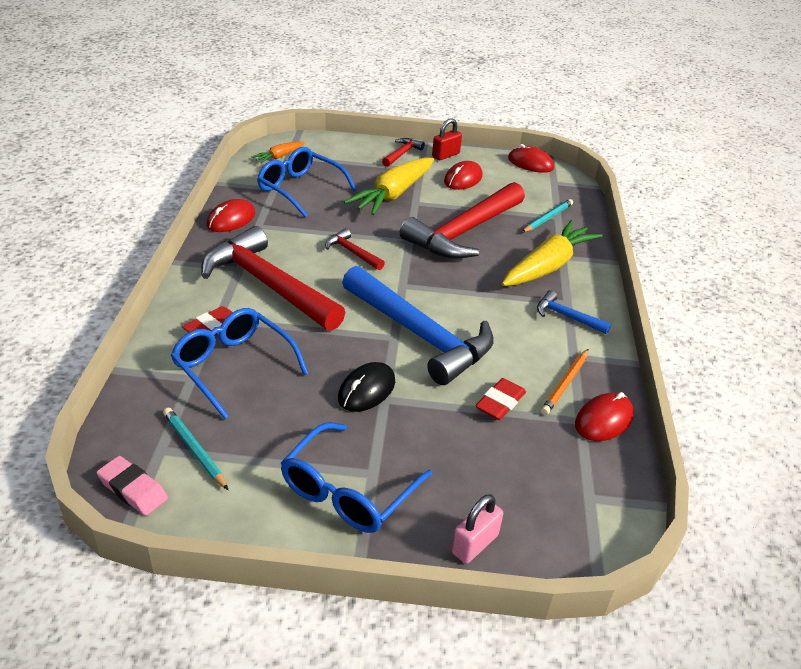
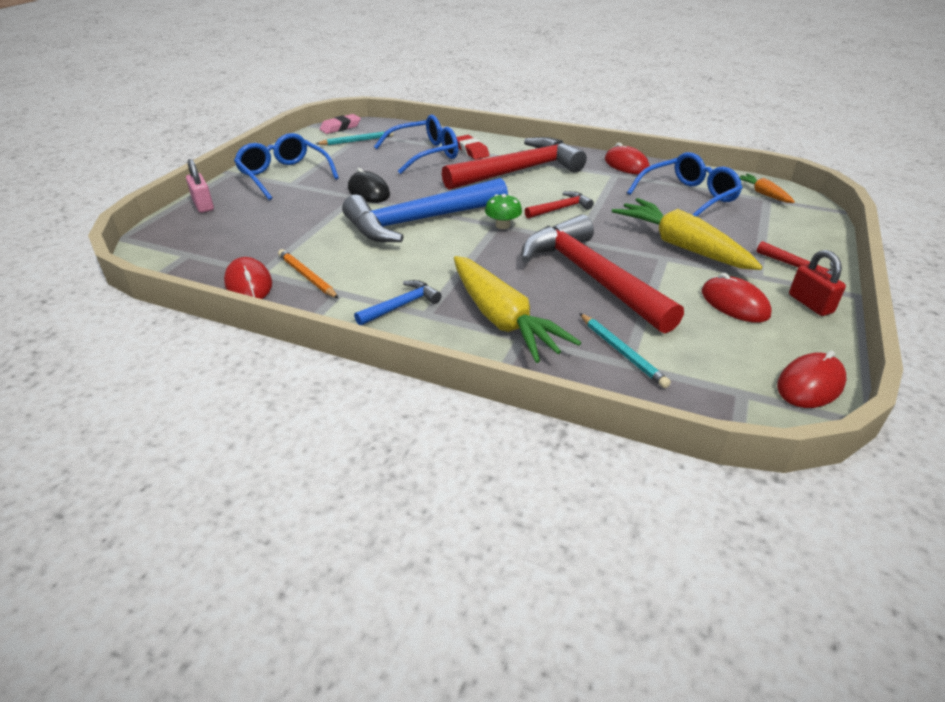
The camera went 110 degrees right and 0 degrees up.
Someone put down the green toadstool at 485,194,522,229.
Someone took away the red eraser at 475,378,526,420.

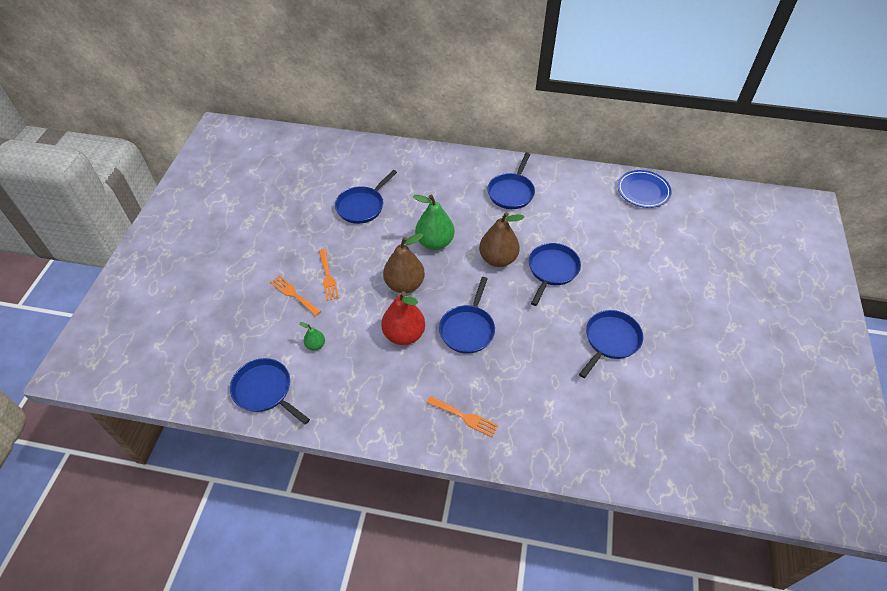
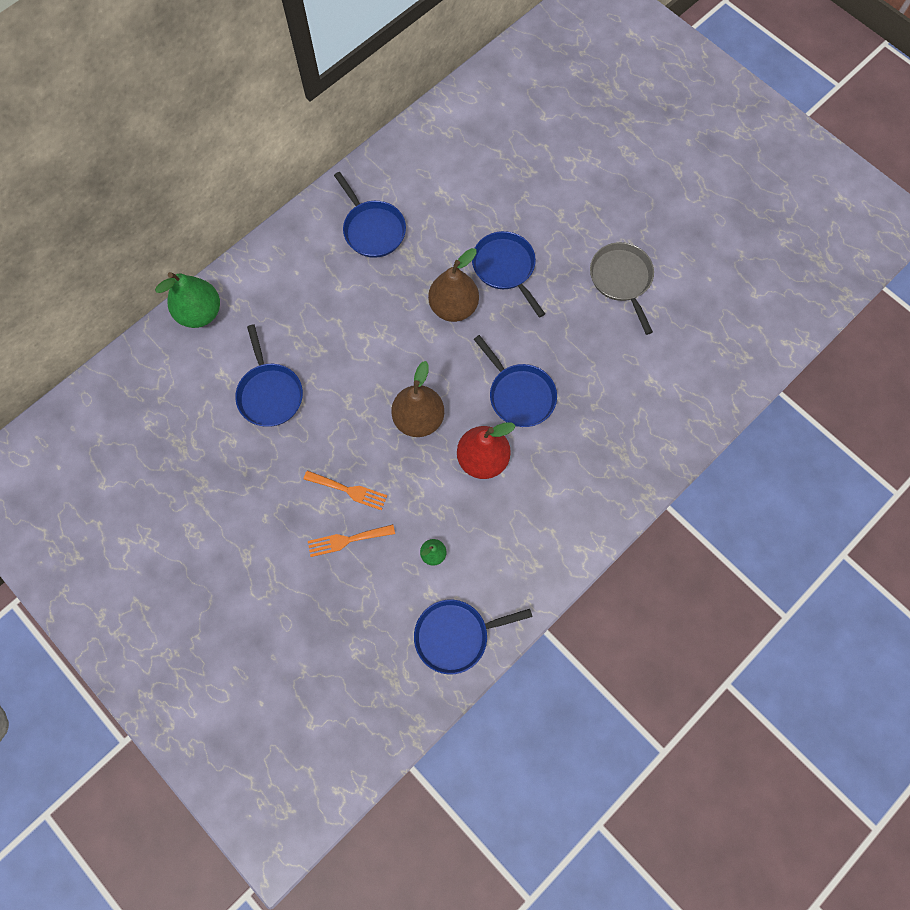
The camera went 55 degrees left and 20 degrees up.
Someone carried the green toy pear from 413,195,455,250 to 155,272,220,328.
Someone repainted the cobalt skillet at 579,310,643,378, which became the ash-grey skillet at 590,242,654,335.
Someone took away the bright orange table fork at 426,396,499,438.
Someone took away the cobalt plate at 617,170,672,208.

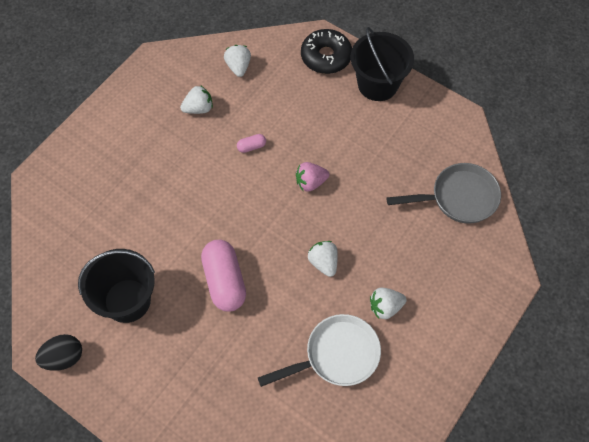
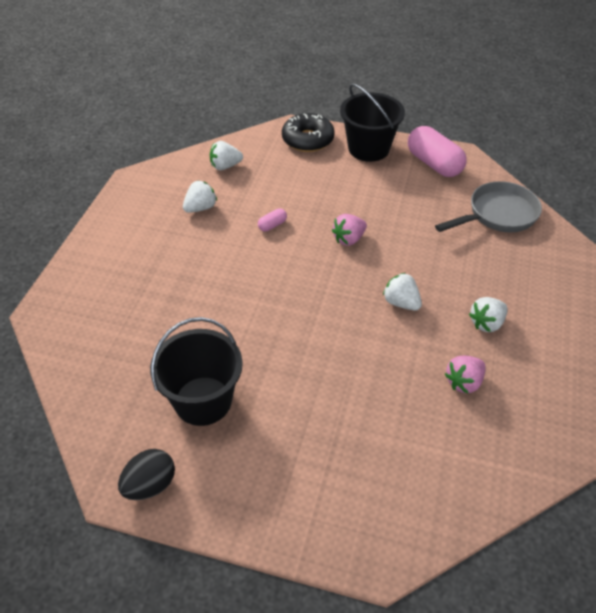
The camera went 20 degrees left and 15 degrees down.
Someone rotated the pure white strawberry at 224,45,251,77 by 75 degrees counterclockwise.
Someone carried the pink pill from 201,240,246,312 to 408,126,467,177.
Someone swapped the pure white skillet at 258,314,381,387 for the pink strawberry at 445,356,486,394.

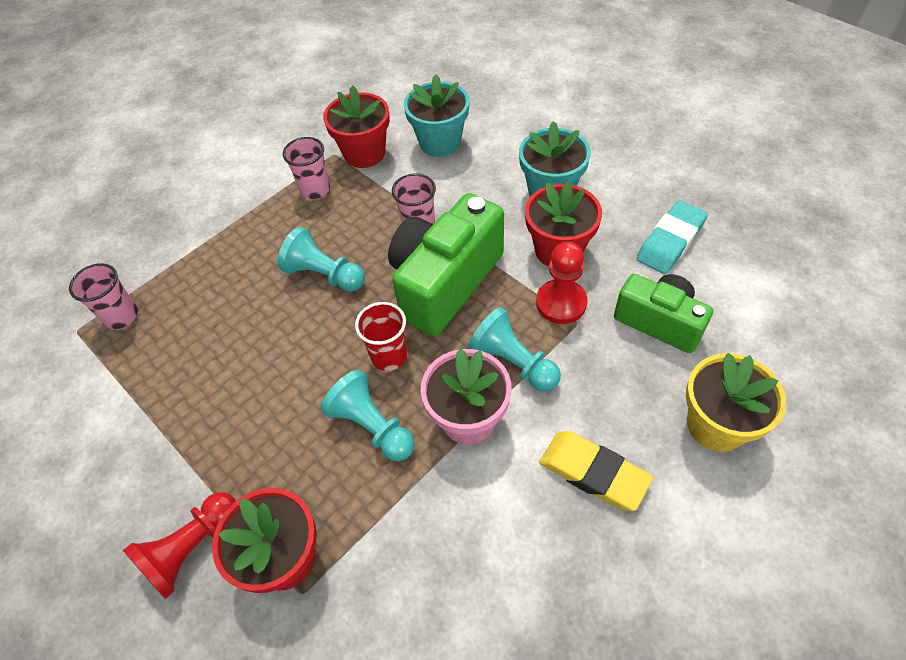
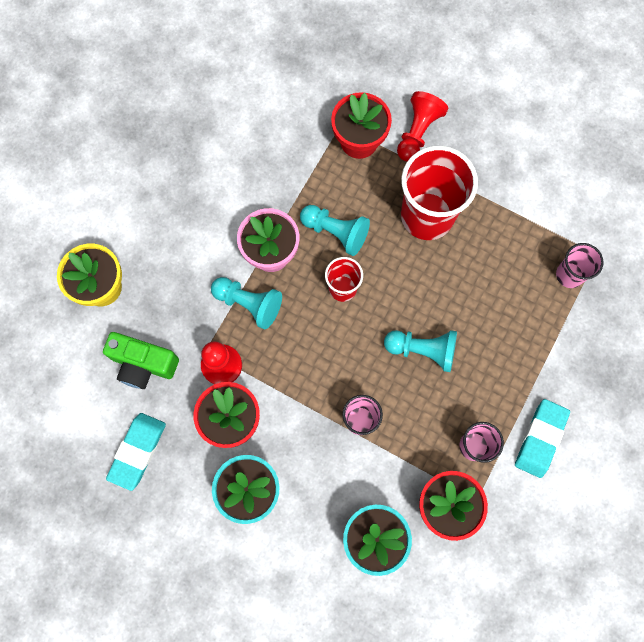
The camera went 160 degrees right and 20 degrees up.
Someone put down the red tumbler at 401,146,478,240.
Someone put down the teal eraser at 515,399,570,478.
Someone took away the green camera at 388,193,504,336.
Someone took away the yellow eraser at 540,431,653,511.

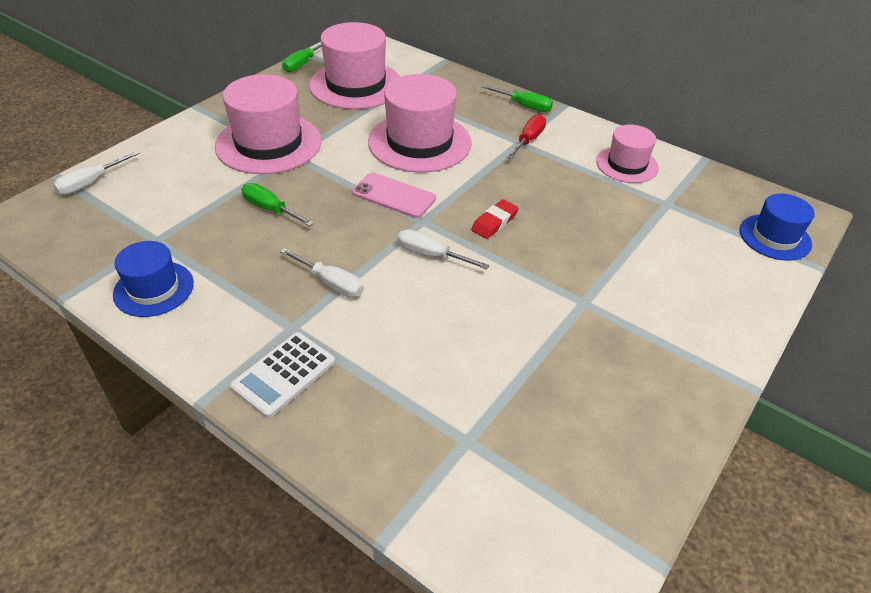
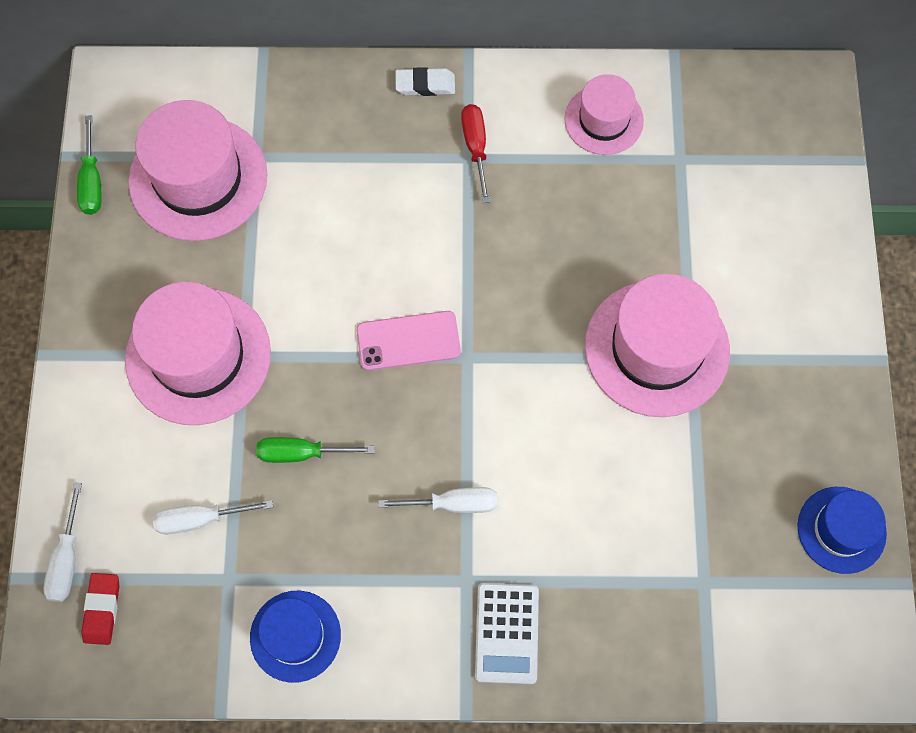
The camera went 35 degrees left and 25 degrees up.
Someone carried the red eraser from 471,199,519,239 to 81,573,120,645.
Someone carried the pure white screwdriver from 397,229,490,270 to 153,500,273,534.
Someone swapped the green screwdriver at 482,85,553,112 for the pure white eraser at 395,67,455,96.
Someone carried the pink top hat from 368,74,472,173 to 585,274,730,417.
Someone carried the cobalt top hat from 740,193,815,261 to 797,487,887,574.

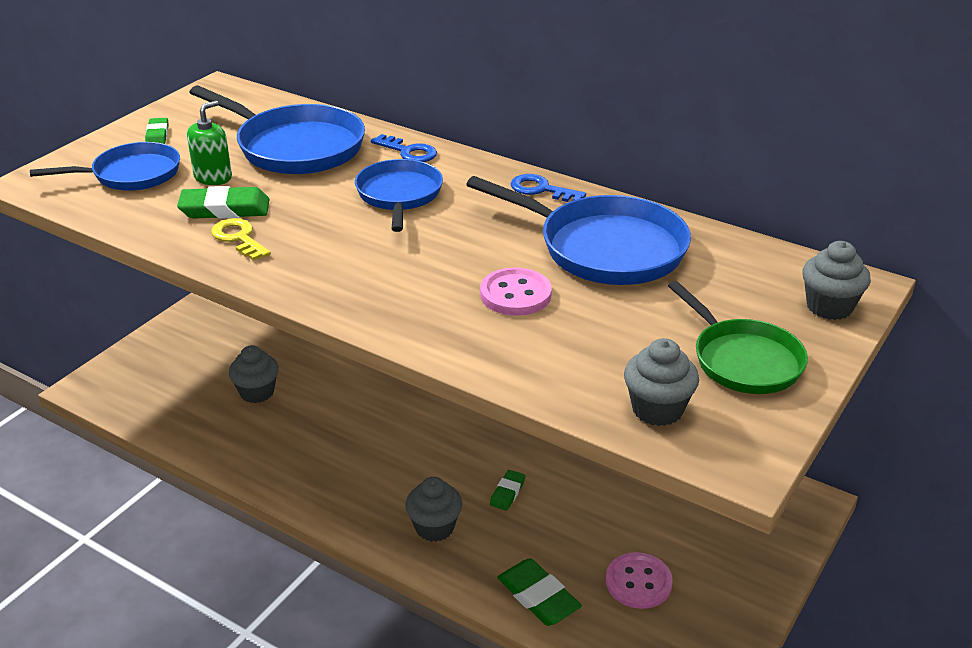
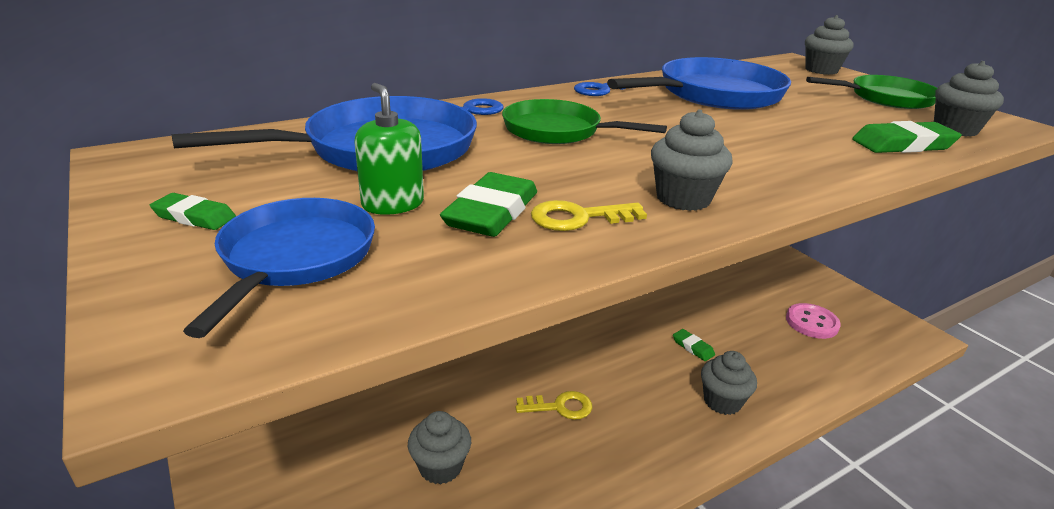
The camera went 65 degrees left and 5 degrees down.
Someone repainted the cobalt skillet at 355,159,443,232, which became the green skillet at 502,99,667,144.
Someone put down the yellow key at 516,391,592,420.
Someone put down the ash-grey cupcake at 651,109,733,211.
Someone carried the green eraser from 497,558,582,626 to 852,121,962,153.
Someone took away the pink sewing button at 480,268,552,316.

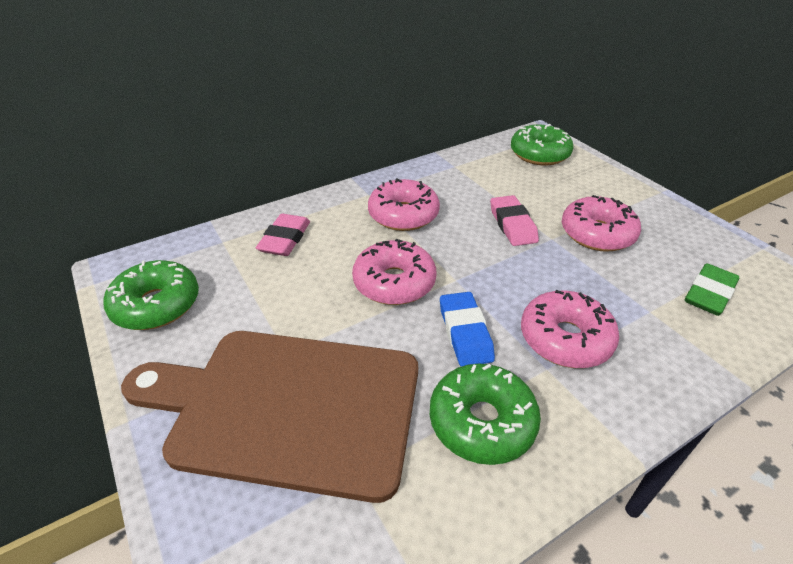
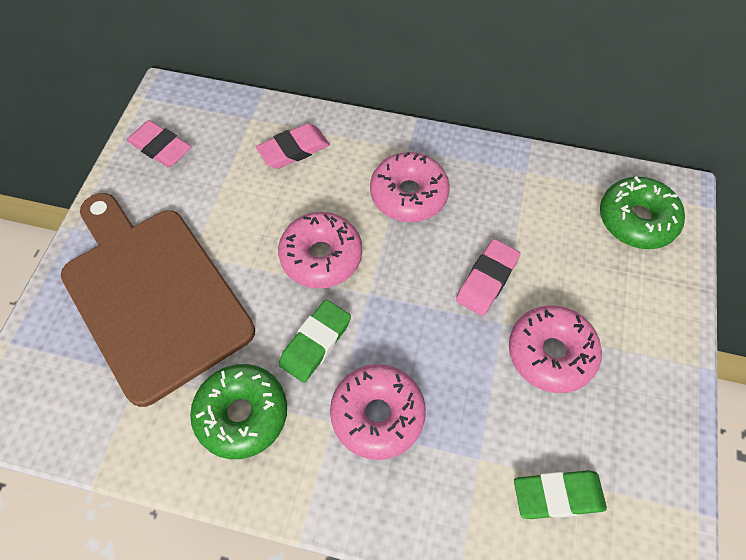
The camera went 45 degrees right and 20 degrees up.
Someone swapped the green doughnut at 103,260,199,330 for the pink eraser at 127,120,191,168.
Someone repainted the cobalt eraser at 440,292,495,367, which became the green eraser at 279,300,351,383.

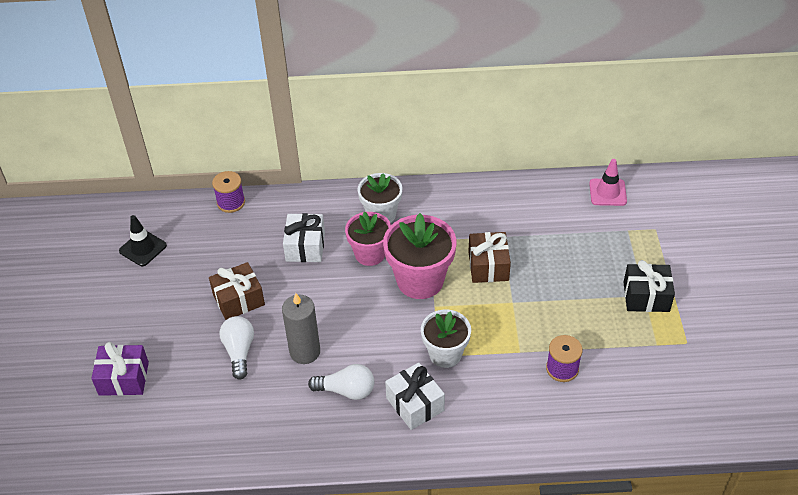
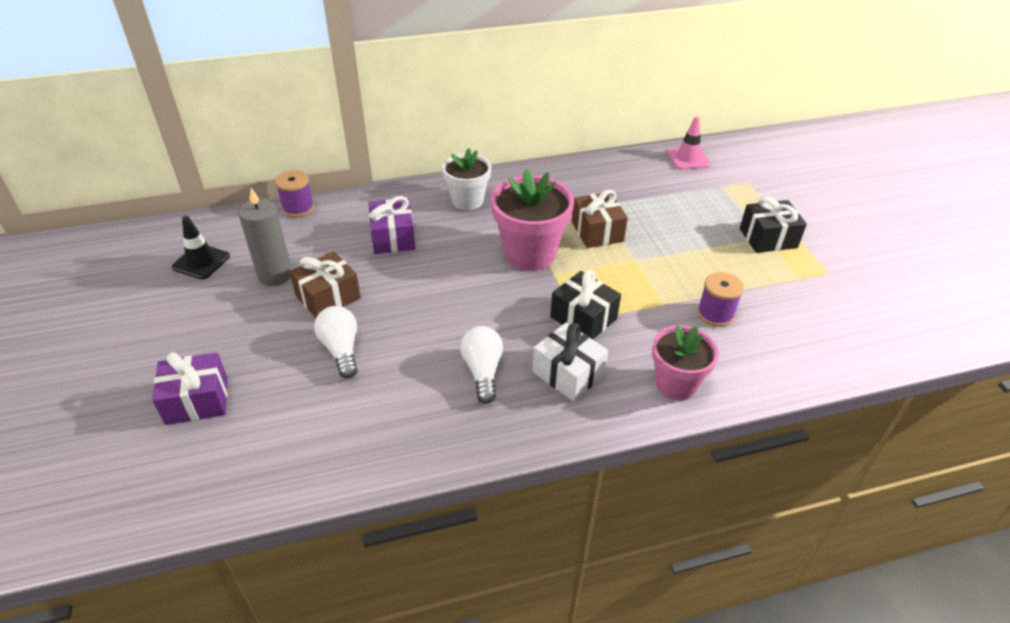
The camera went 15 degrees left and 5 degrees down.
Someone carried the ash-grey candle from 282,293,320,364 to 238,188,292,286.
Someone repainted the pure white gift at 283,213,325,262, which became the purple gift at 368,196,415,254.
Someone rotated the pure white lightbulb at 308,364,374,400 by 90 degrees counterclockwise.
Someone swapped the pure white plant pot at 421,309,471,368 for the jet-black gift at 550,270,621,340.
Someone carried the pink plant pot from 345,211,391,266 to 652,326,719,400.

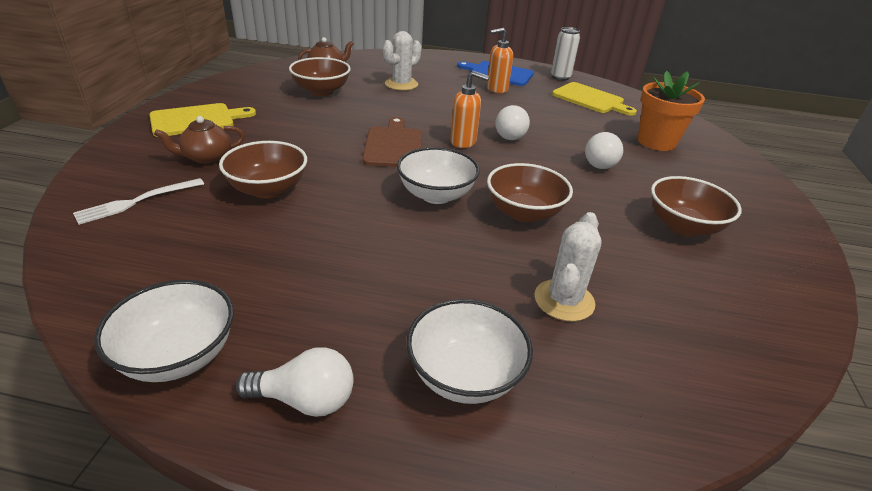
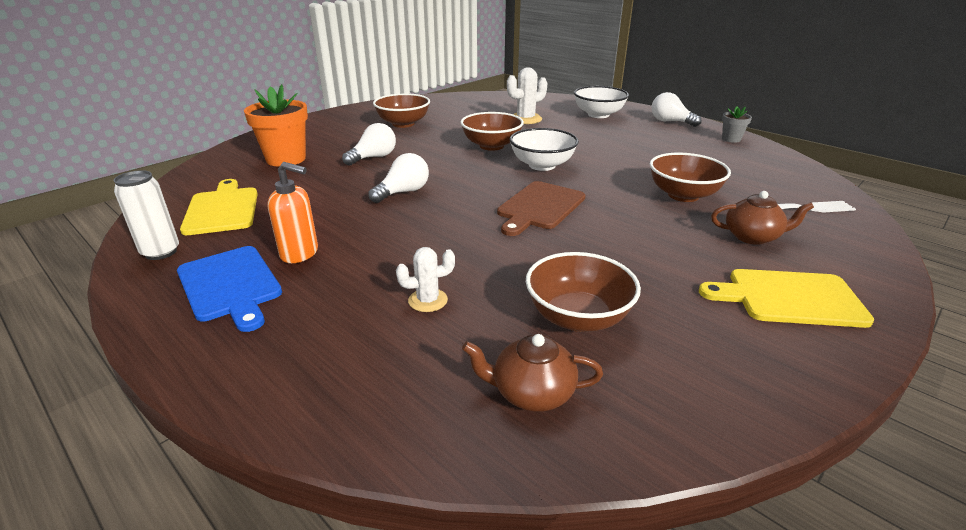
The camera went 145 degrees left and 5 degrees down.
Someone scaled the pure white saguaro cactus at 382,31,421,91 by 0.64.
Someone swapped the pure white serving bowl at 94,280,234,382 for the ash-grey plant pot at 722,106,752,143.
Someone took away the bright orange soap pump at 450,71,489,148.

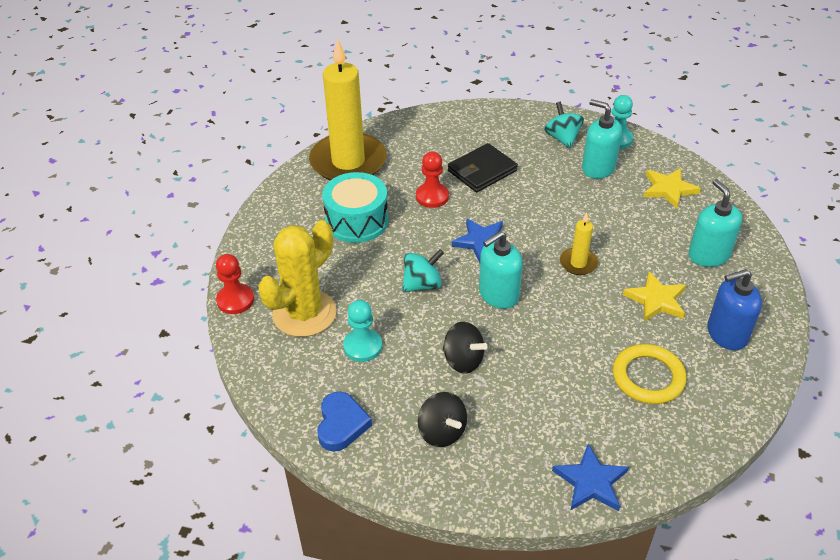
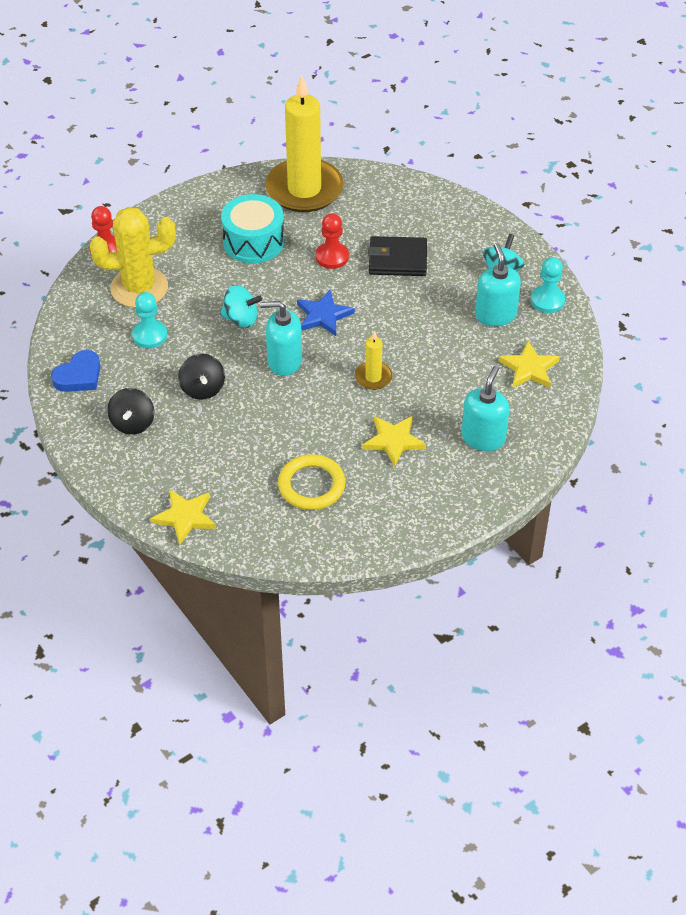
The camera went 40 degrees right and 5 degrees up.
Someone repainted the cobalt star shape at 552,444,629,511, which became the yellow star shape at 150,490,216,545.
Someone took away the cobalt soap pump at 707,269,762,351.

